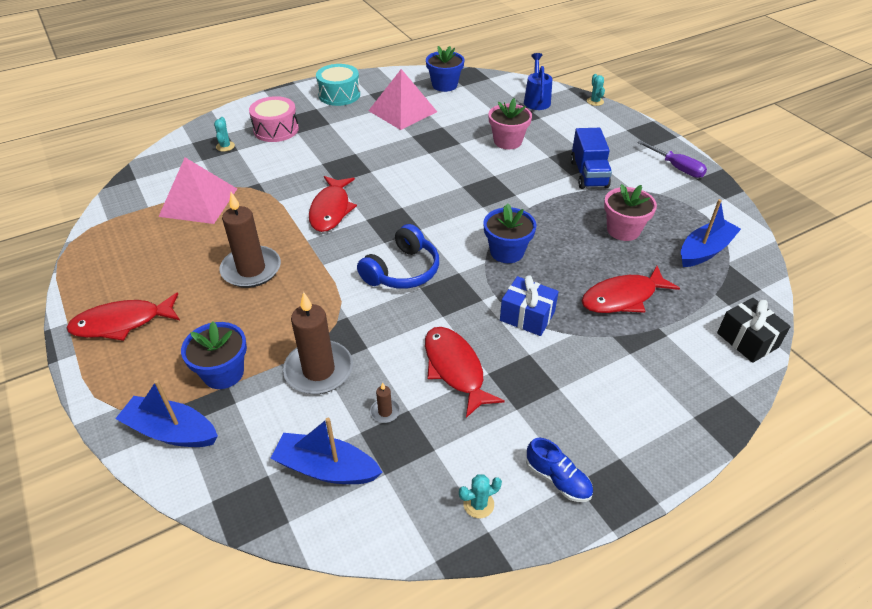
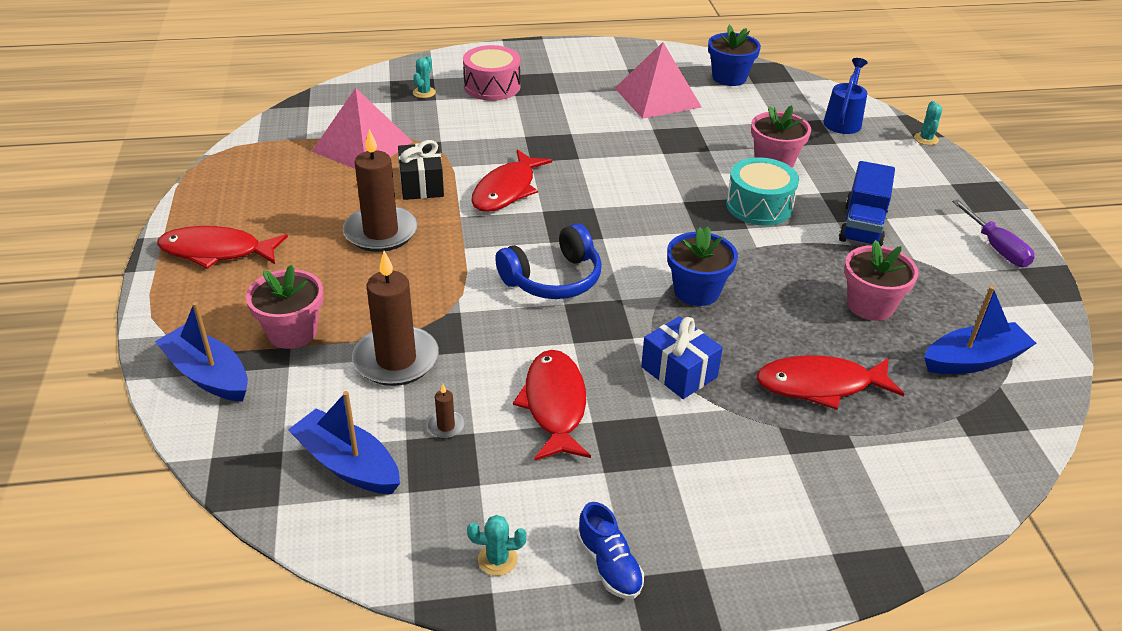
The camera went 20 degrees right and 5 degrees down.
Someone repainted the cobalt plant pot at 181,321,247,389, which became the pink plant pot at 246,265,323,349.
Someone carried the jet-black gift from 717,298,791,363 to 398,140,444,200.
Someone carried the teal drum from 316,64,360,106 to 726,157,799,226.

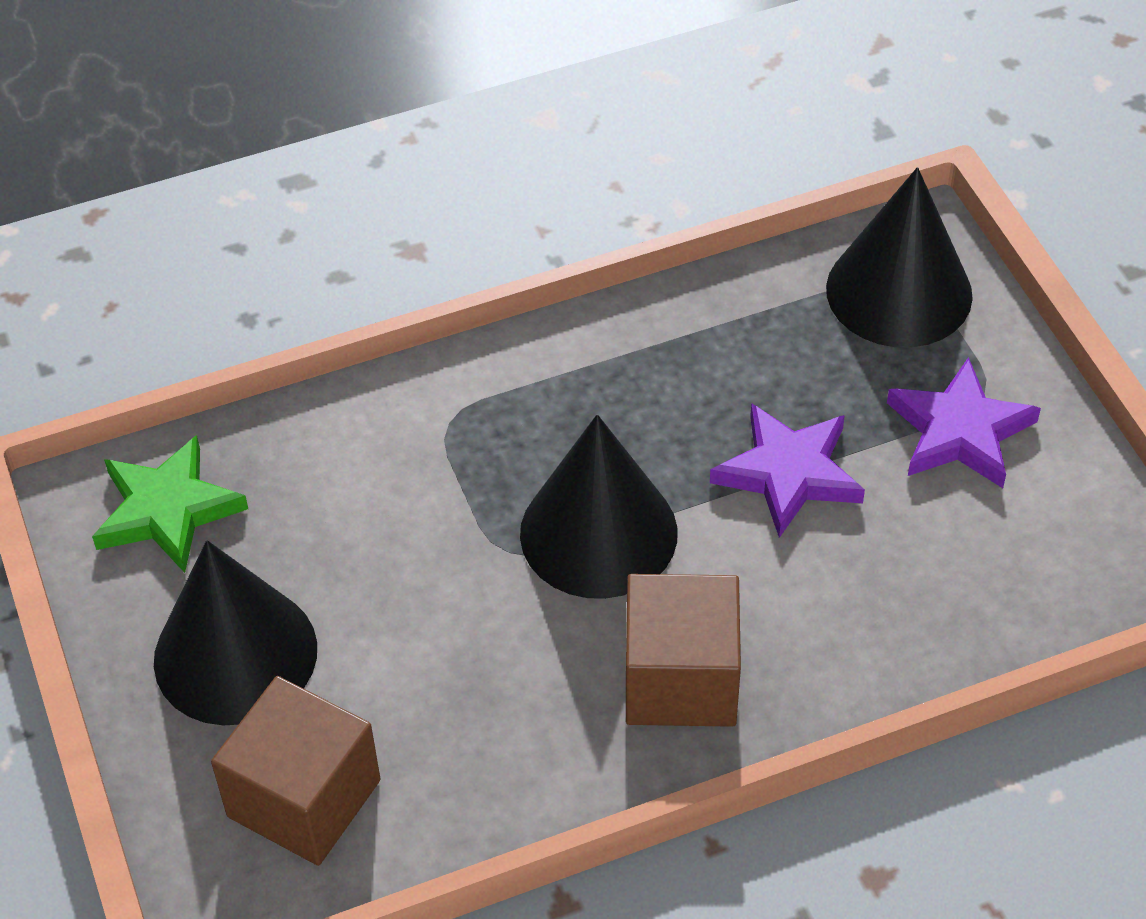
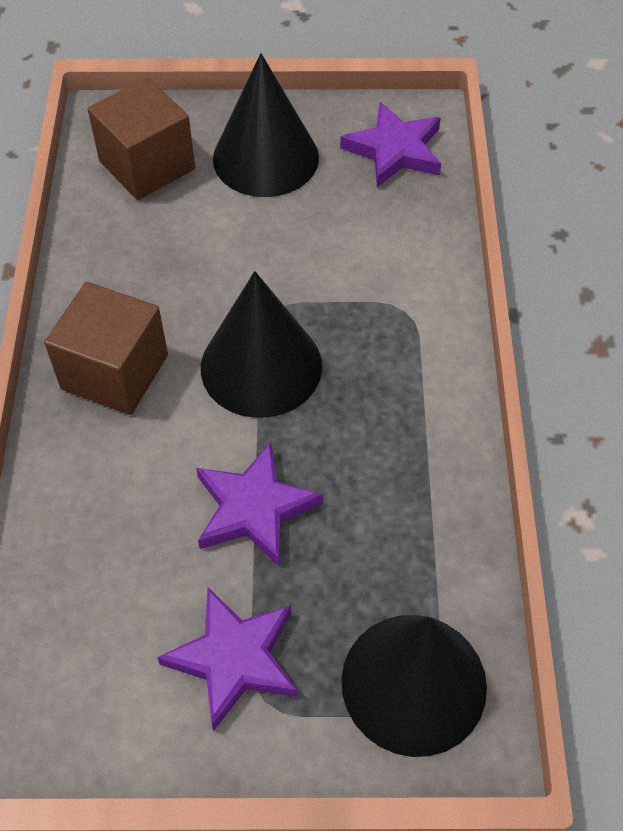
The camera went 110 degrees right and 5 degrees up.
Someone repainted the green star shape at 92,435,248,573, which became the purple star shape at 340,102,441,187.

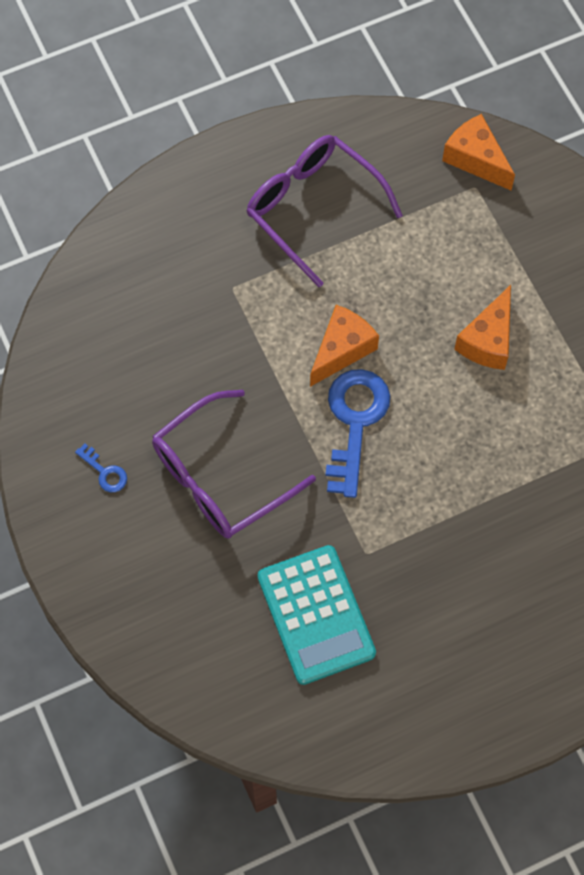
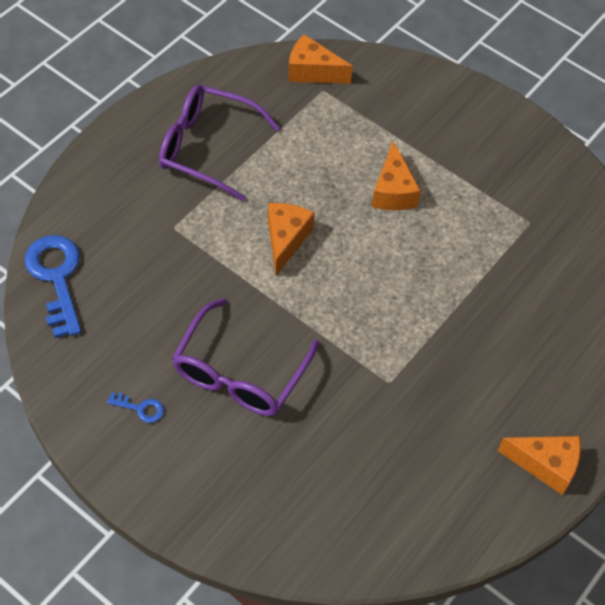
The camera went 30 degrees left and 10 degrees down.
Someone carried the cobalt key from 326,369,390,498 to 24,235,81,338.
Someone put down the bright orange cheese at 498,436,581,495.
Someone took away the teal adding machine at 258,545,376,685.

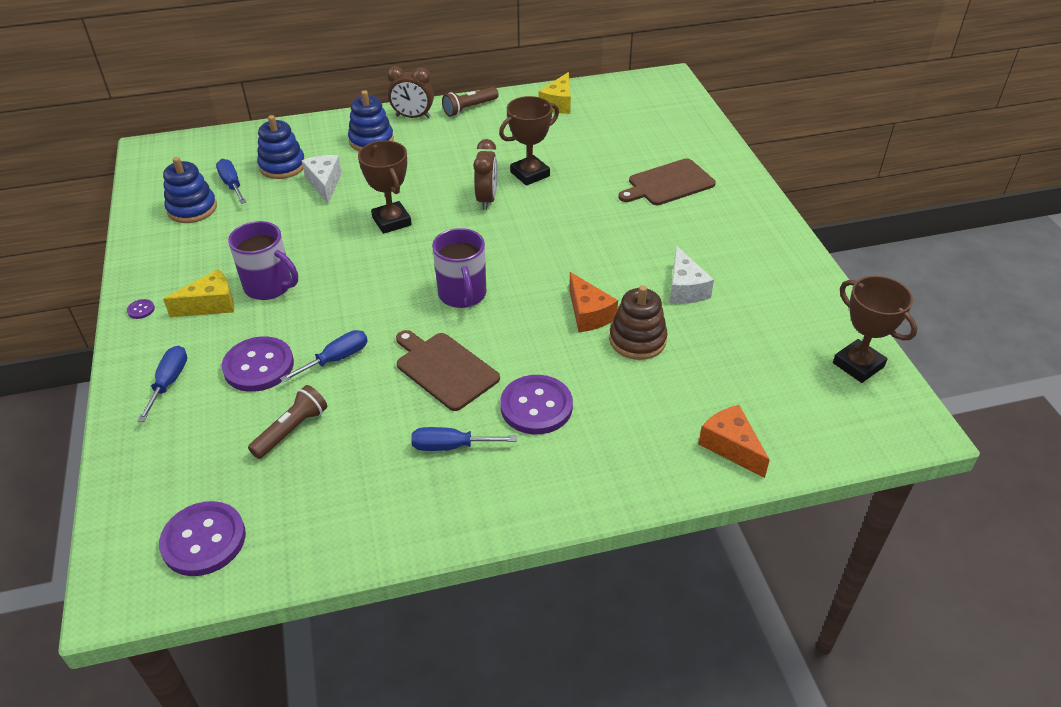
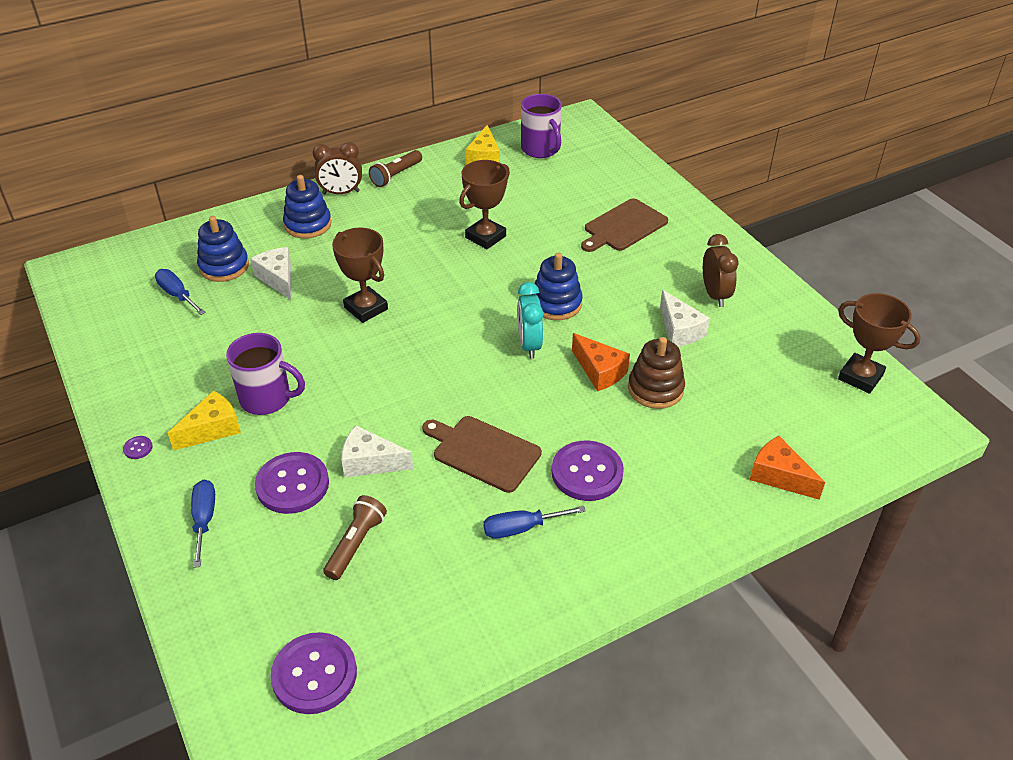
The camera went 15 degrees left and 0 degrees up.
Someone swapped the cobalt screwdriver at 280,330,368,382 for the pure white cheese at 341,425,413,477.
Someone put down the teal alarm clock at 517,282,544,359.
Someone carried the purple tea mug from 432,228,486,308 to 521,94,562,158.
Someone carried the cobalt stacking rings from 163,157,217,223 to 531,253,583,320.
Someone carried the brown alarm clock from 473,139,497,210 to 703,234,739,307.

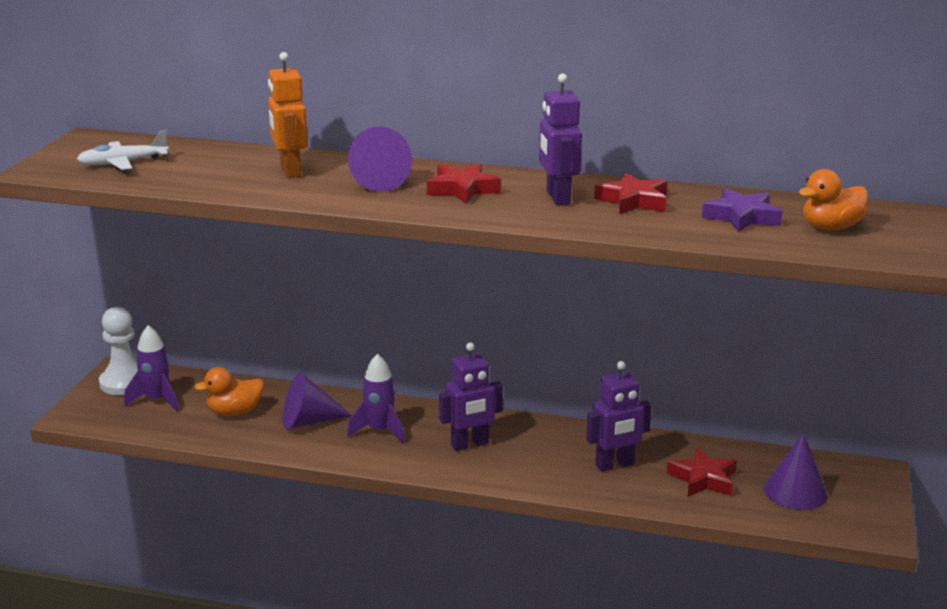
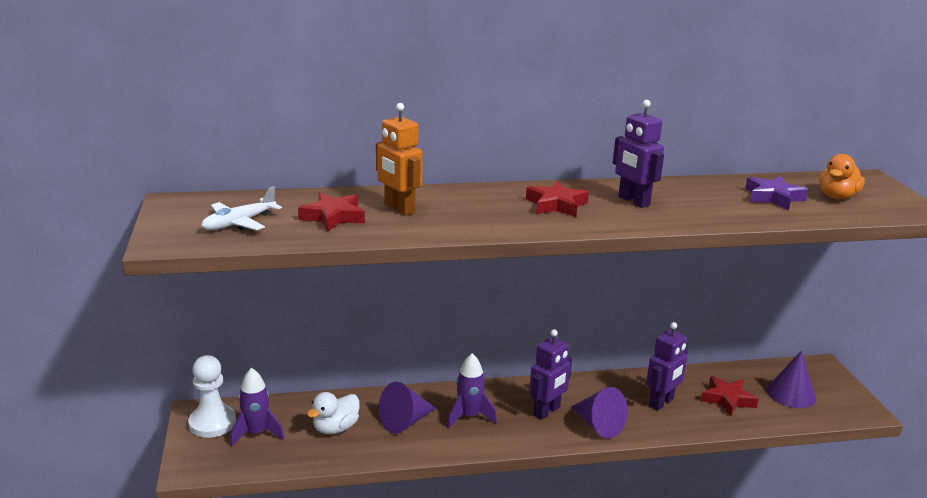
The camera went 25 degrees left and 0 degrees up.
Someone carried the red star shape from 594,173,667,215 to 298,192,365,232.
Someone repainted the bright orange duck at 194,367,264,416, which became the pure white duck at 307,392,360,434.
Someone carried the purple solid cone from 348,127,412,192 to 571,387,628,438.

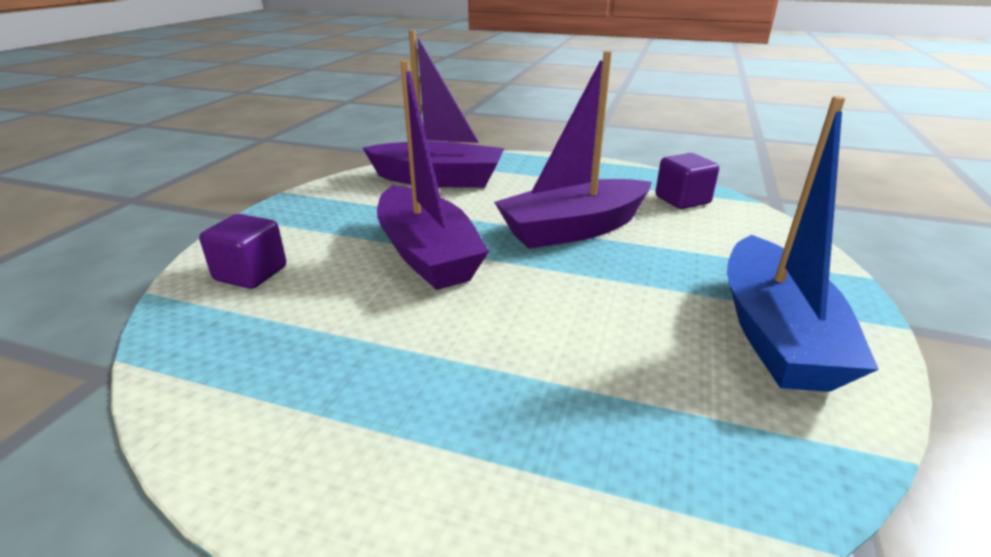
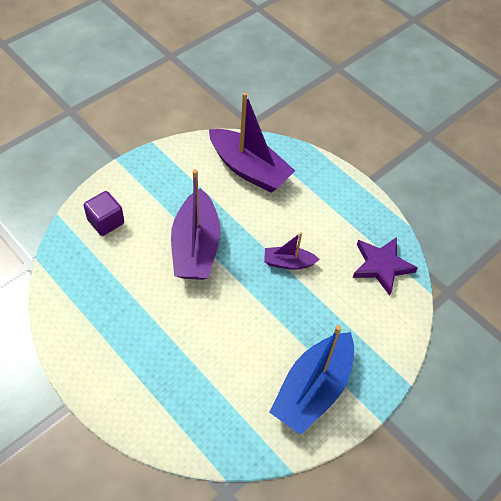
The camera went 25 degrees right and 25 degrees up.
Someone scaled the purple boat at 494,51,652,249 by 0.51.
Someone swapped the purple solid cube at 655,153,719,209 for the purple star shape at 353,237,418,296.

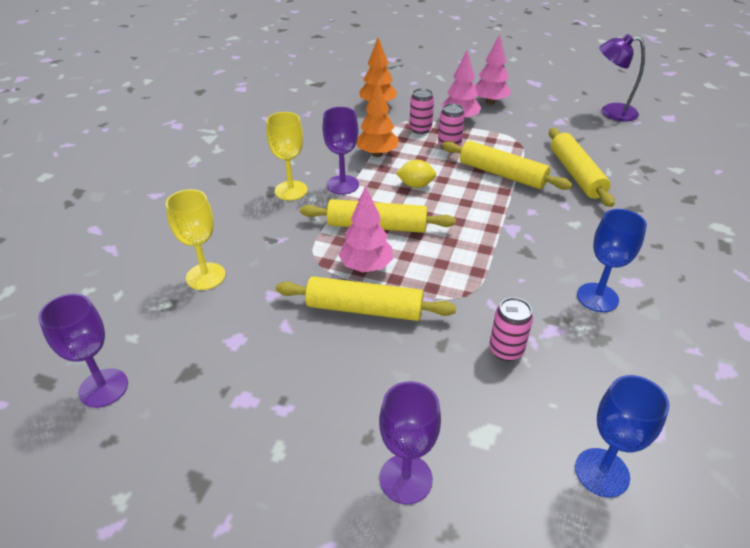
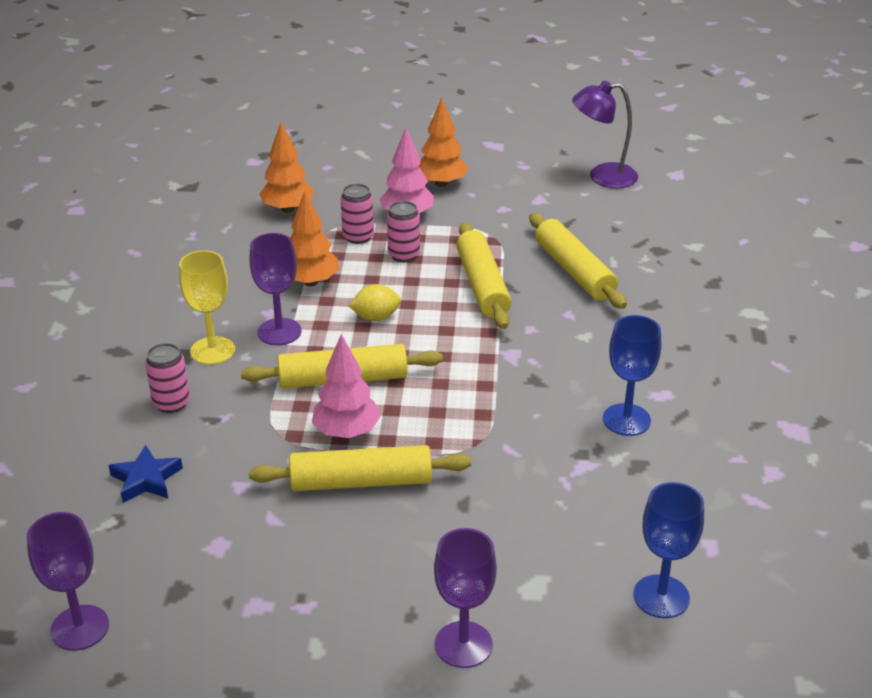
The camera went 15 degrees left and 5 degrees down.
Someone swapped the yellow goblet at 166,189,226,290 for the cobalt star shape at 109,445,183,503.
Someone carried the pink soda can from 489,298,533,361 to 145,343,190,413.
Someone repainted the pink fir tree at 475,34,511,105, which became the bright orange fir tree at 418,98,468,187.
Someone rotated the yellow dough roller at 442,141,572,190 by 60 degrees clockwise.

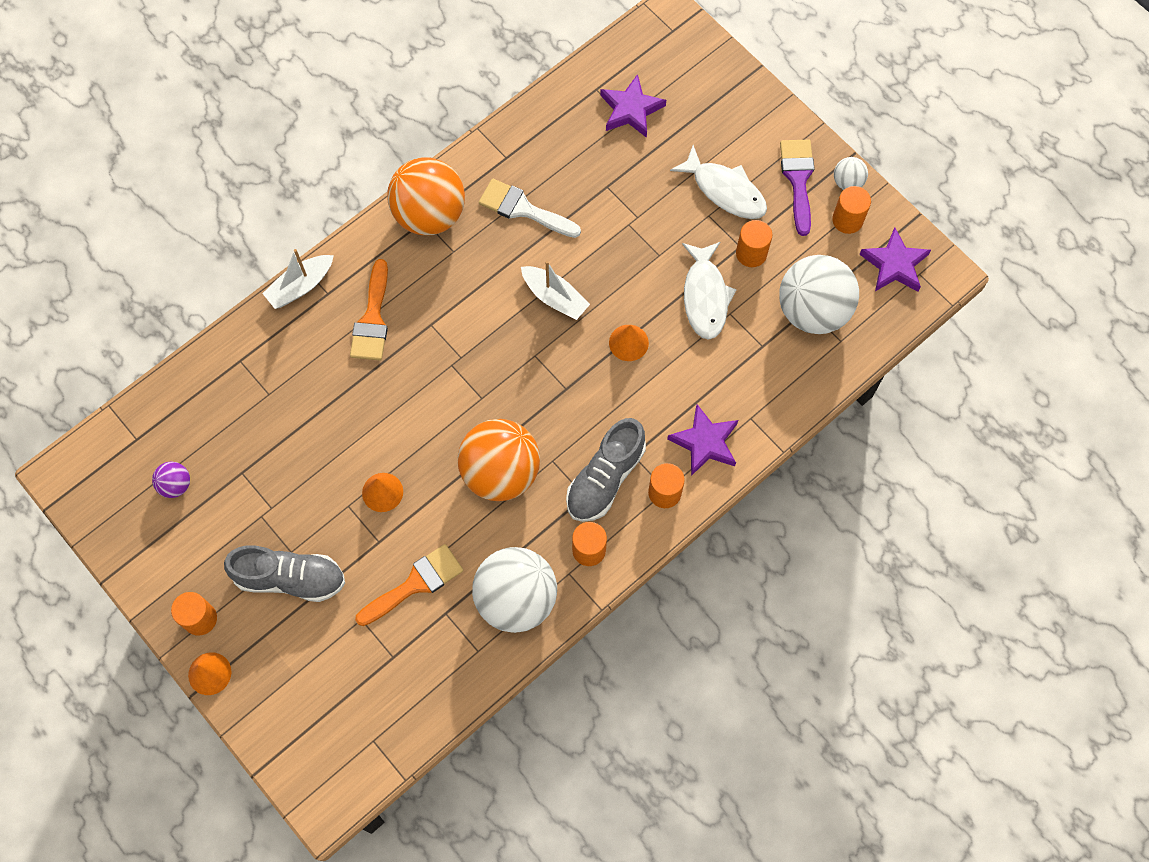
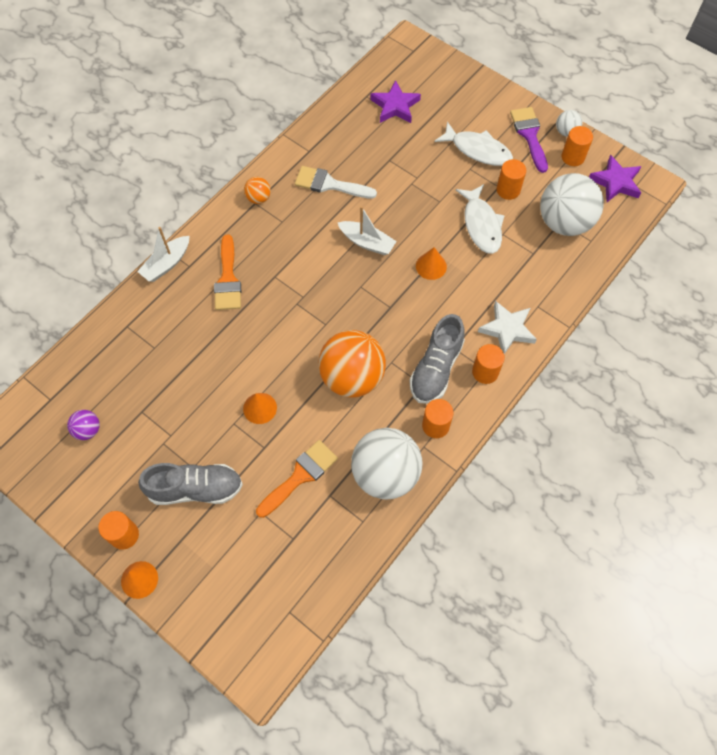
The camera went 10 degrees left and 5 degrees down.
Someone scaled the bright orange sphere at 387,157,465,235 by 0.45.
Someone repainted the purple star shape at 667,404,738,476, which became the pure white star shape at 478,301,537,354.

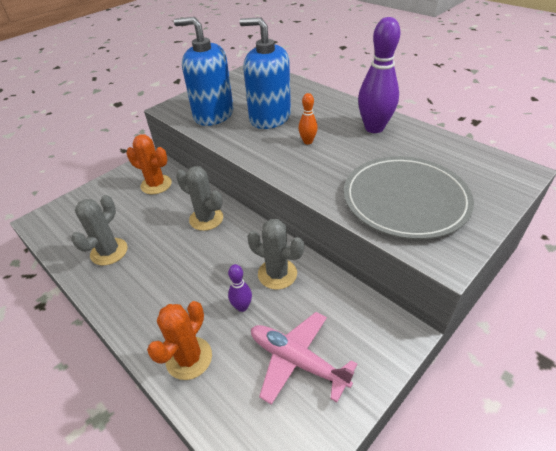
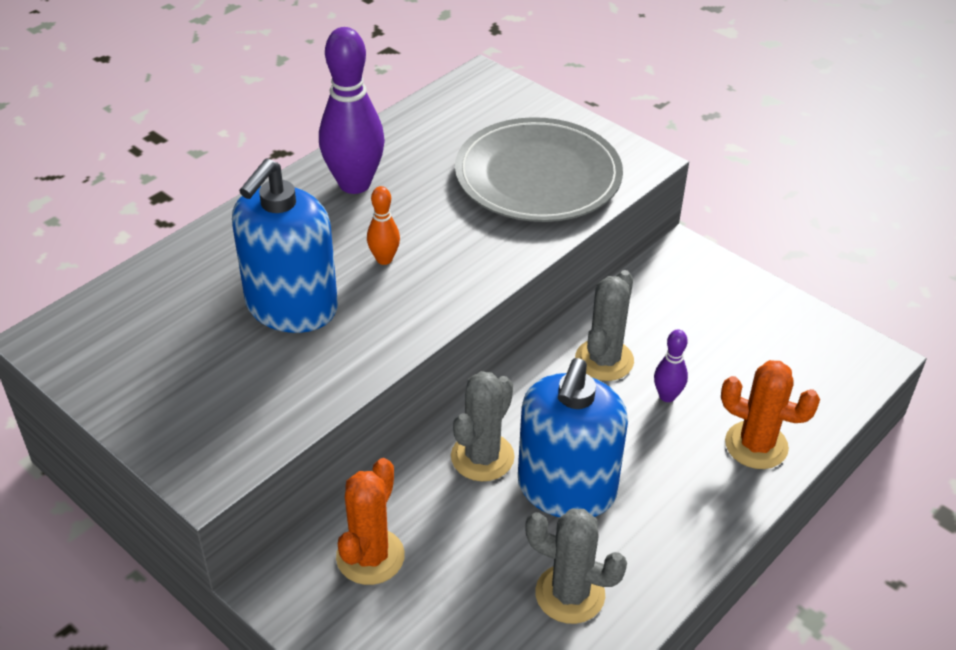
The camera went 95 degrees left and 0 degrees up.
Someone carried the cobalt soap pump from 174,17,233,126 to 518,358,628,517.
Someone took away the pink plane at 251,312,357,405.

